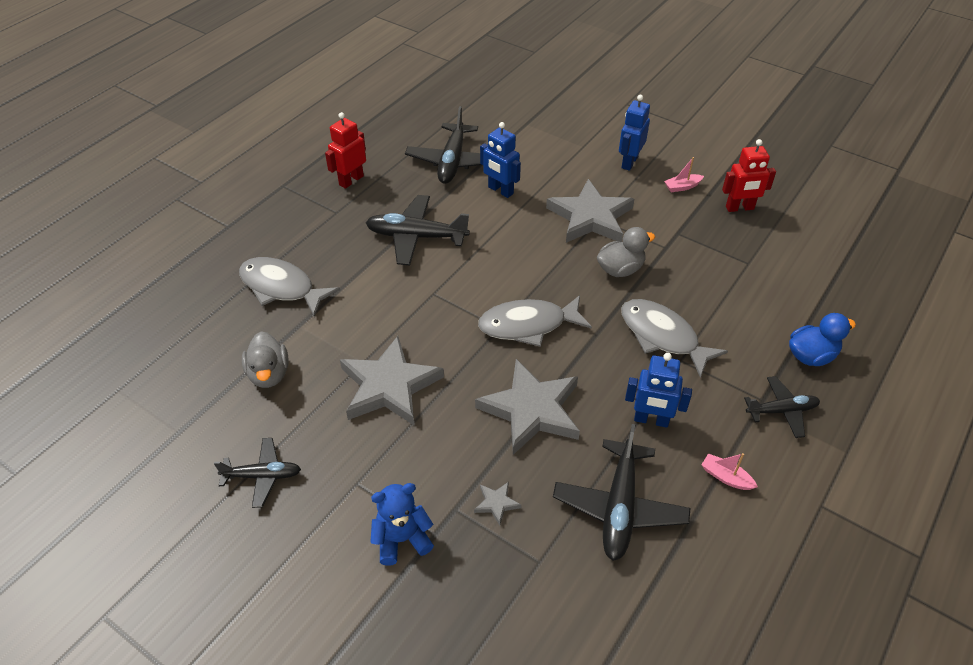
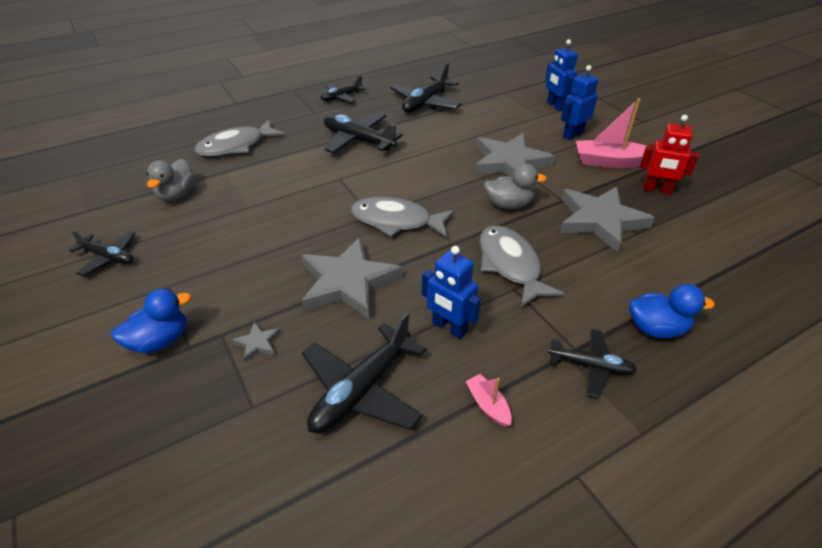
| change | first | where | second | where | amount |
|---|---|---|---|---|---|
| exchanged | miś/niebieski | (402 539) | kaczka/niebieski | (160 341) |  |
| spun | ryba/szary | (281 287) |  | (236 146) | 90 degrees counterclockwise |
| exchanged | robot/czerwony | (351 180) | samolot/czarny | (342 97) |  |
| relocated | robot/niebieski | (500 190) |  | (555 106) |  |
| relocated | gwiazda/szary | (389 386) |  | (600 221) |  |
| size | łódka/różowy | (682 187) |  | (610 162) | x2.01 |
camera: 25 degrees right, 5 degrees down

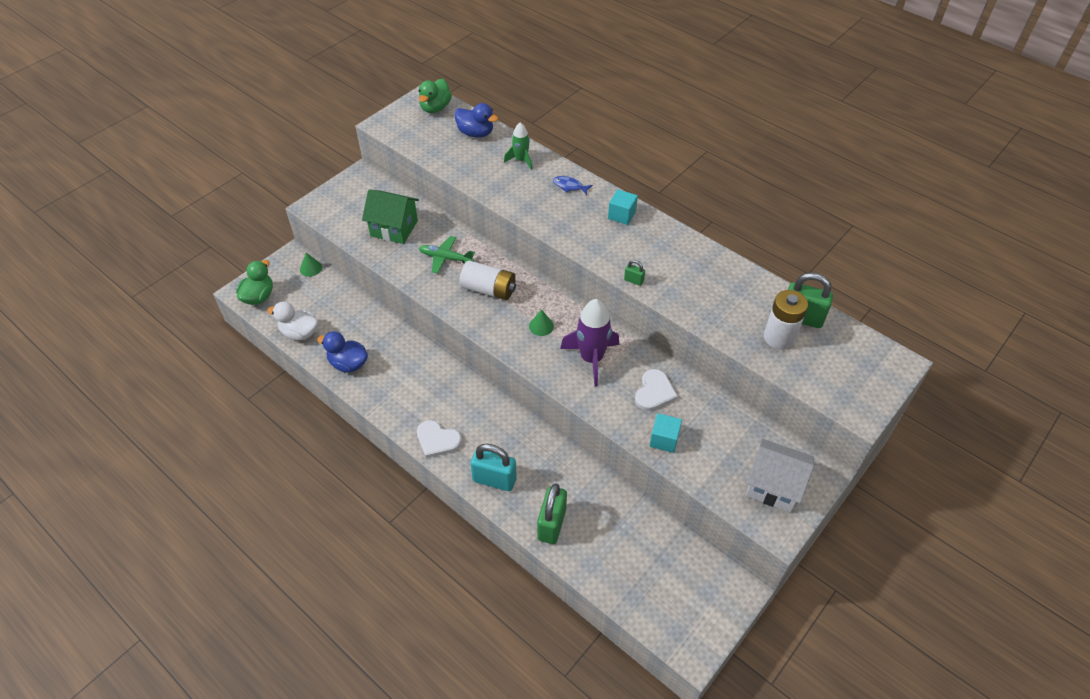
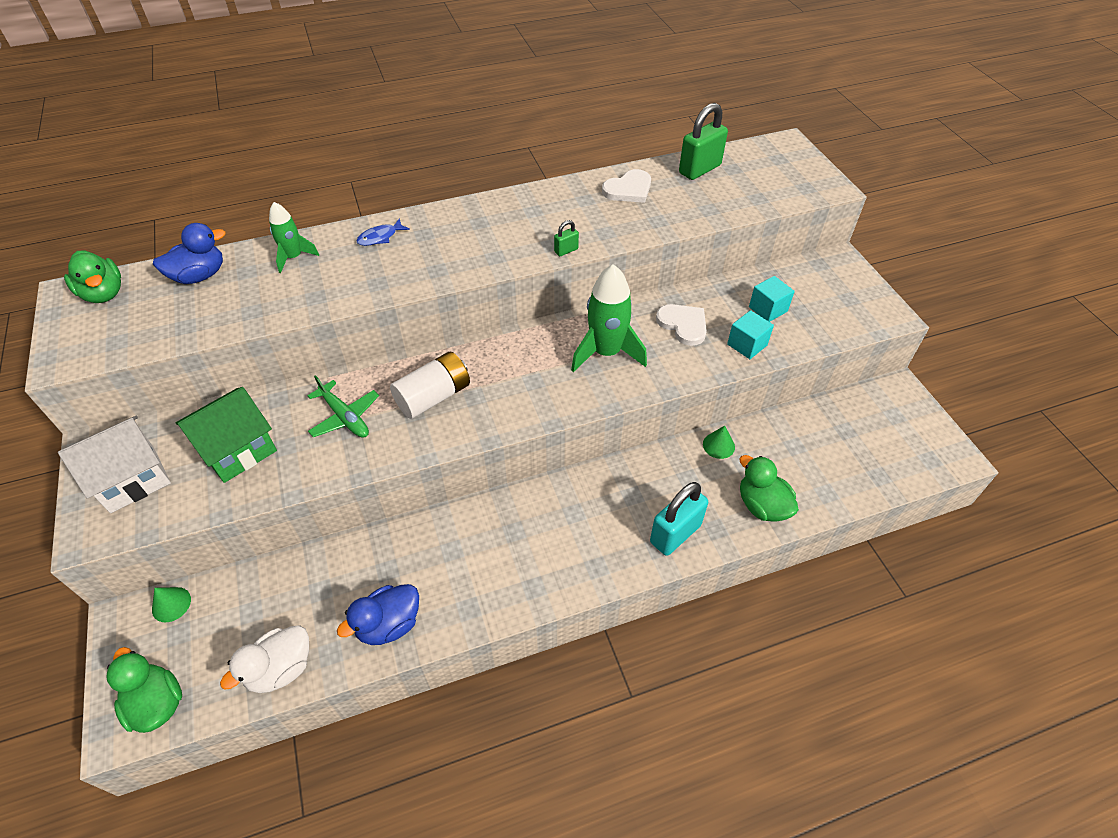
| change | first | where | second | where | amount |
|---|---|---|---|---|---|
| relocated | domek/biały | (773 486) |  | (132 479) |  |
| spun | samolot/zielony | (446 258) |  | (344 417) | 90 degrees counterclockwise |
| colour | rakieta/fioletowy | (591 359) | rakieta/zielony | (606 352) |  |
| relocated | serce/biały | (437 440) |  | (628 189) |  |
| relocated | stożek/zielony | (541 326) |  | (718 445) |  |
| exchanged | kłódka/zielony | (551 524) | kaczka/zielony | (762 505) |  |
| relocated | sześcian/turkusowy | (621 215) |  | (768 309) |  |
| missing | bateria/biały | (779 337) |  |  |  |
camera: 60 degrees left, 0 degrees up

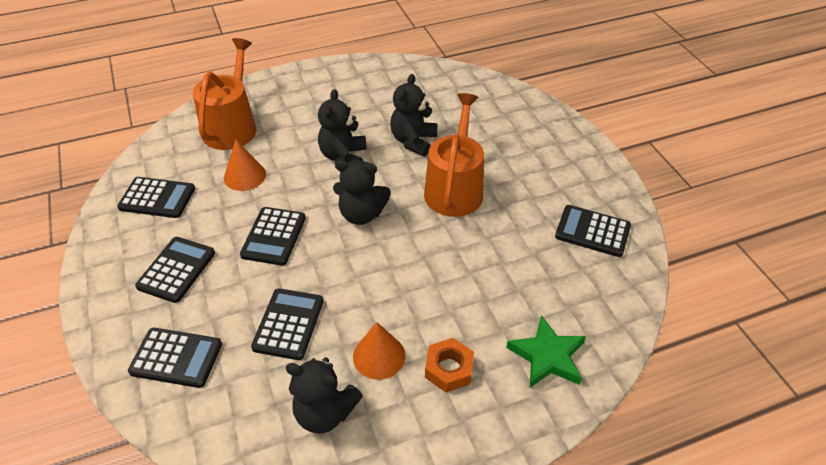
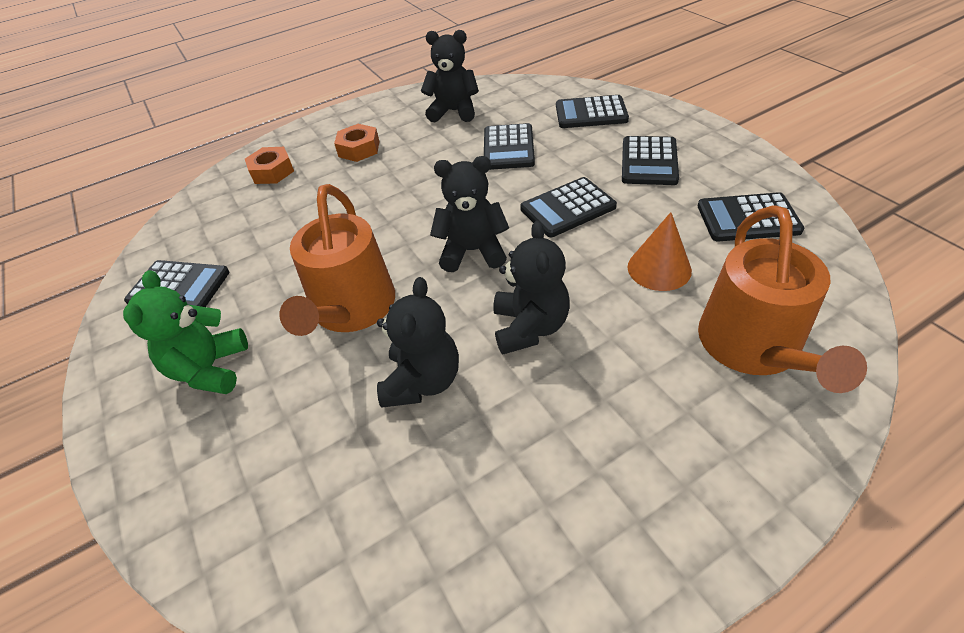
| change | first | where | second | where | amount |
|---|---|---|---|---|---|
| appeared |  |  | miś/zielony | (210 369) |  |
| exchanged | gwiazda/zielony | (547 356) | nakrętka/pomarańczowy | (272 171) |  |
| spun | kalkulator/czarny | (274 236) |  | (567 208) | 120 degrees counterclockwise |
| missing | stożek/pomarańczowy | (379 356) |  |  |  |
camera: 175 degrees right, 0 degrees up

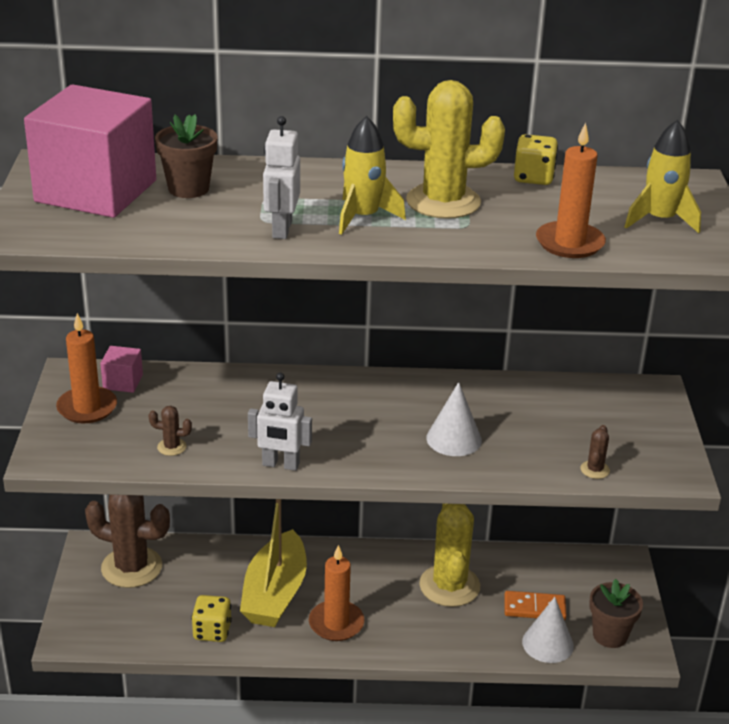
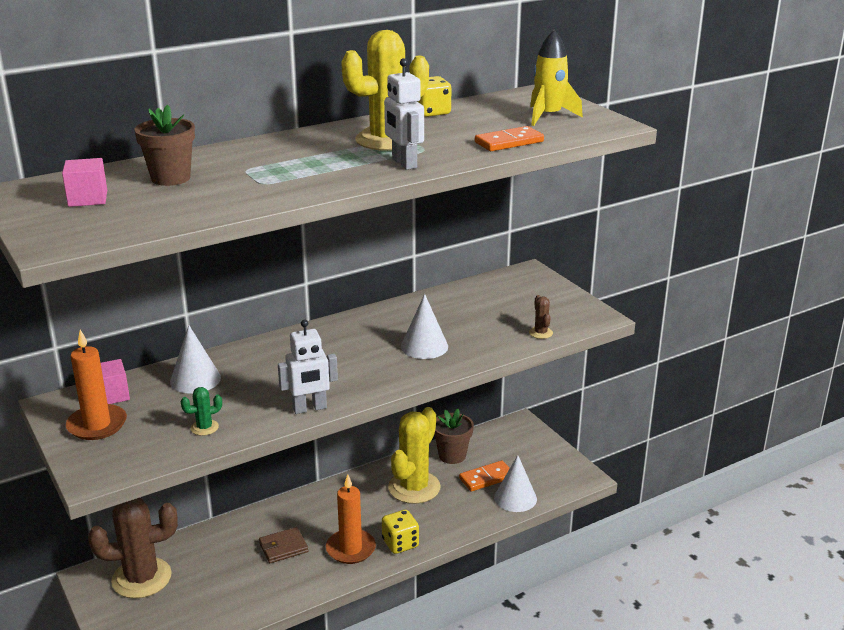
| change | first | where | second | where | amount |
|---|---|---|---|---|---|
| size | sześcian/różowy | (96 191) |  | (88 199) | x0.41 |
| appeared |  |  | stożek/biały | (195 379) |  |
| colour | kaktus/brązowy | (171 447) | kaktus/zielony | (204 427) |  |
| exchanged | łódka/żółty | (275 593) | portfel/brązowy | (283 547) |  |
| relocated | kostka do gry/żółty | (212 631) |  | (400 543) |  |
| relocated | robot/biały | (281 229) |  | (404 163) |  |
| spun | kaktus/żółty | (449 586) |  | (414 487) | 60 degrees clockwise |
| relocated | doniczka/brązowy | (610 635) |  | (452 455) |  |
| exchanged | świeca/pomarańczowy | (569 243) | kostka domina/pomarańczowy | (509 142) |  |
| missing | rakieta/żółty | (363 217) |  |  |  |
camera: 30 degrees left, 5 degrees down

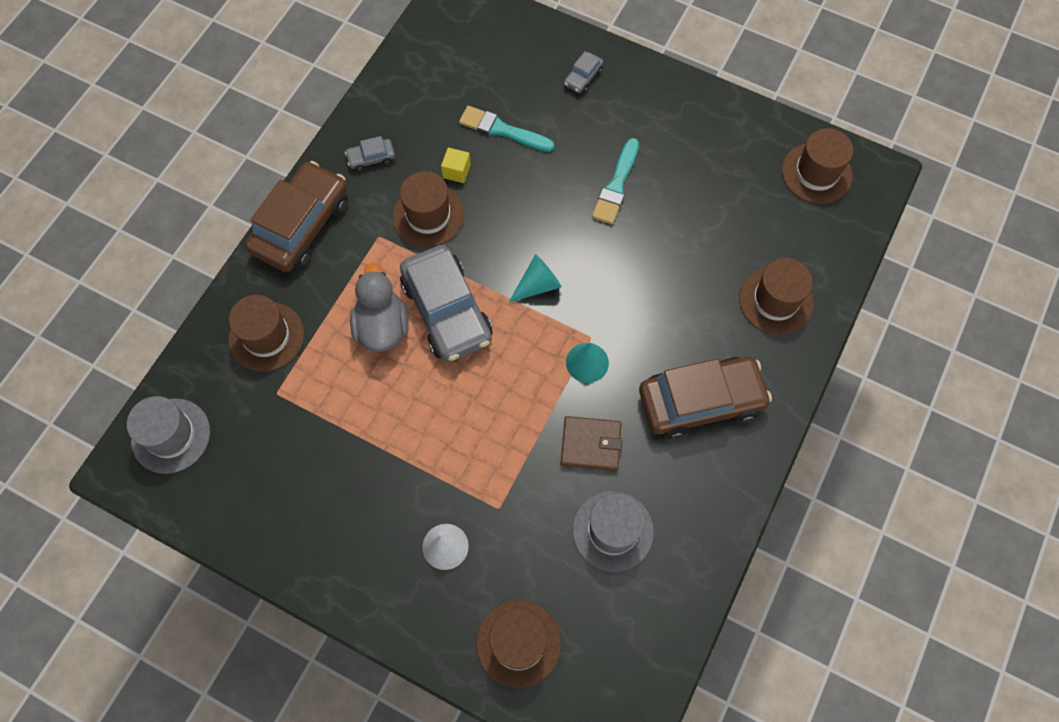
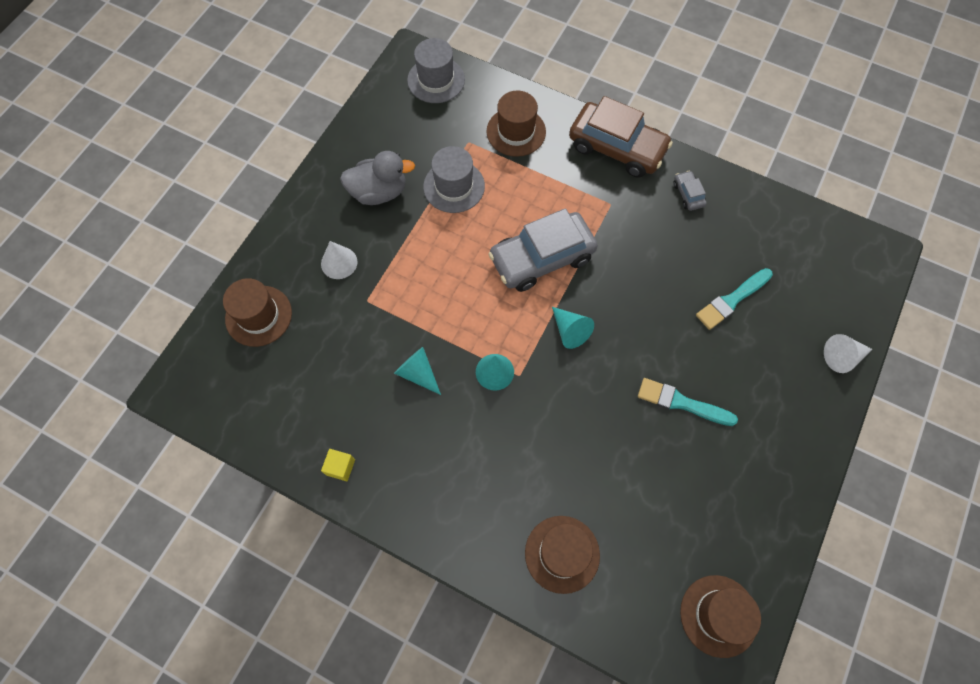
| change | first | where | second | where | amount |
|---|---|---|---|---|---|
| relocated | sześcian/żółty | (456 171) |  | (340 467) |  |
| relocated | kaczka/szary | (382 327) |  | (379 192) |  |
| exchanged | portfel/brązowy | (591 444) | stożek/turkusowy | (418 373) |  |
| relocated | kapelusz/szary | (612 531) |  | (454 186) |  |
| spun | pędzel/turkusowy | (502 130) |  | (732 300) | 150 degrees counterclockwise |
| appeared |  |  | stożek/biały | (842 357) |  |
| missing | kapelusz/brązowy | (428 215) |  |  |  |
| missing | samochód/szary | (583 77) |  |  |  |
| missing | samochód/brązowy | (700 401) |  |  |  |
camera: 90 degrees right, 0 degrees up

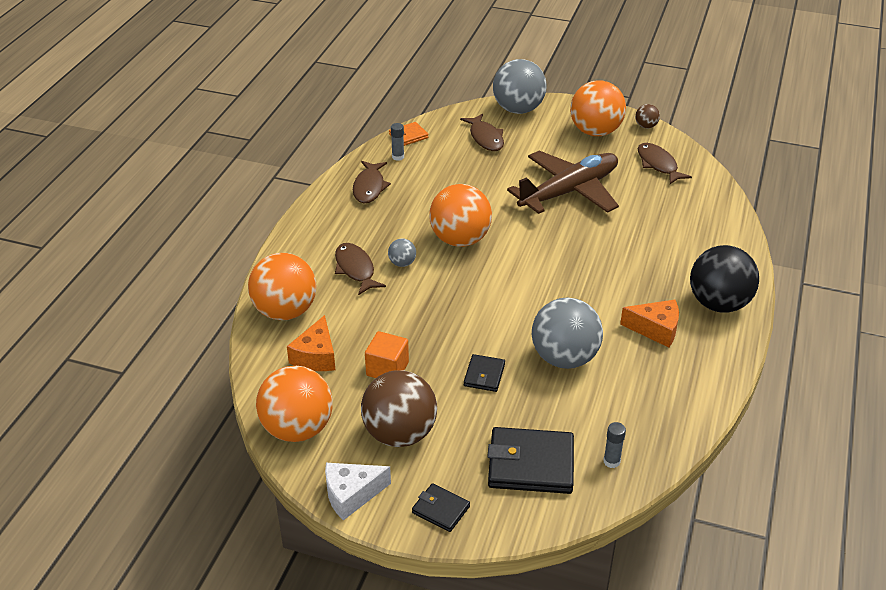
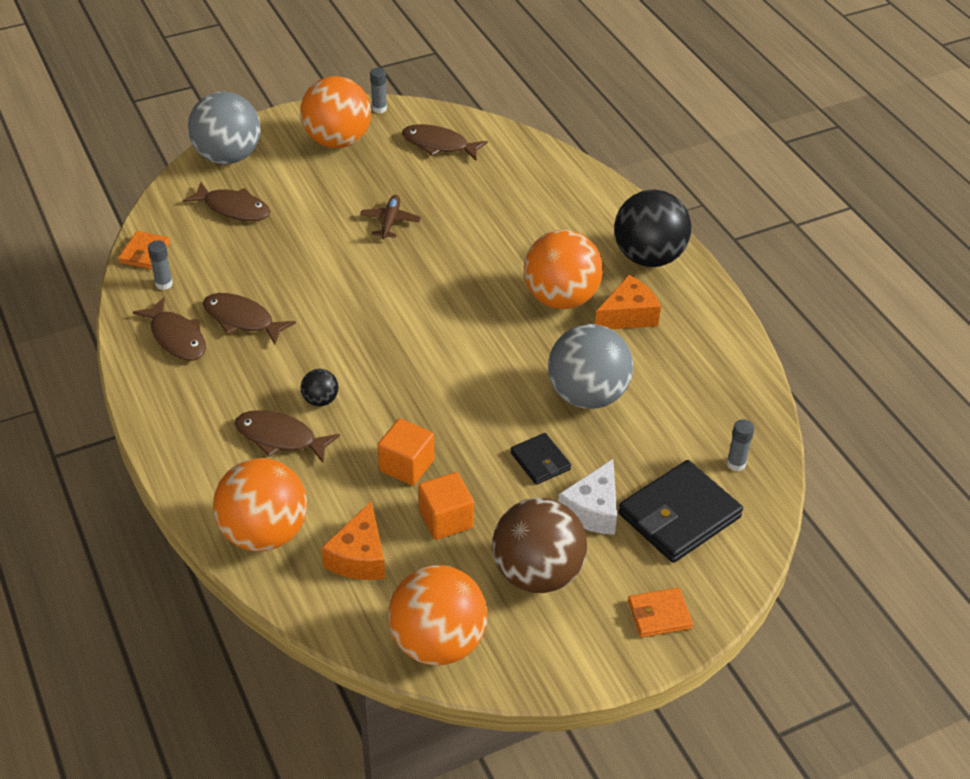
| change | first | where | second | where | amount |
|---|---|---|---|---|---|
| appeared |  |  | ryba/brązowy | (242 320) |  |
| colour | piłka/szary | (402 263) | piłka/czarny | (320 400) |  |
| spun | ser/pomarańczowy | (316 356) |  | (359 557) | 45 degrees clockwise |
| size | samolot/brązowy | (569 191) |  | (390 221) | x0.41 |
| exchanged | piłka/brązowy | (646 126) | klej w sztyfcie/szary | (379 109) |  |
| appeared |  |  | sześcian/pomarańczowy | (406 465) |  |
| relocated | piłka/pomarańczowy | (460 239) |  | (561 298) |  |
| relocated | ser/biały | (351 495) |  | (593 510) |  |
| colour | portfel/czarny | (440 509) | portfel/pomarańczowy | (659 615) |  |
camera: 45 degrees left, 5 degrees up

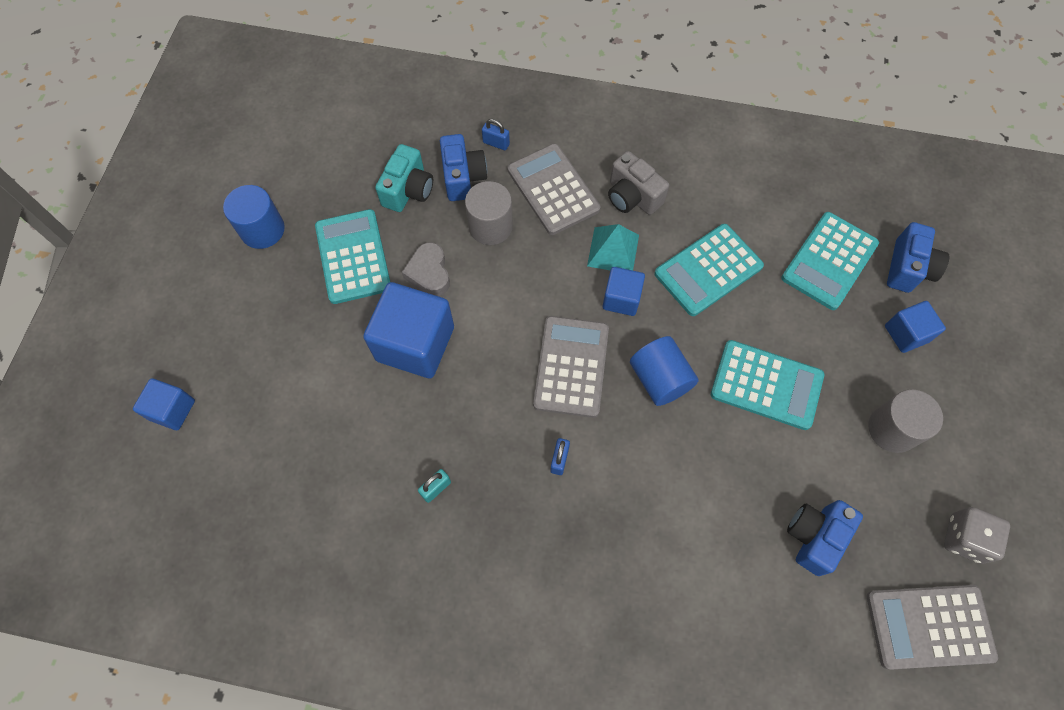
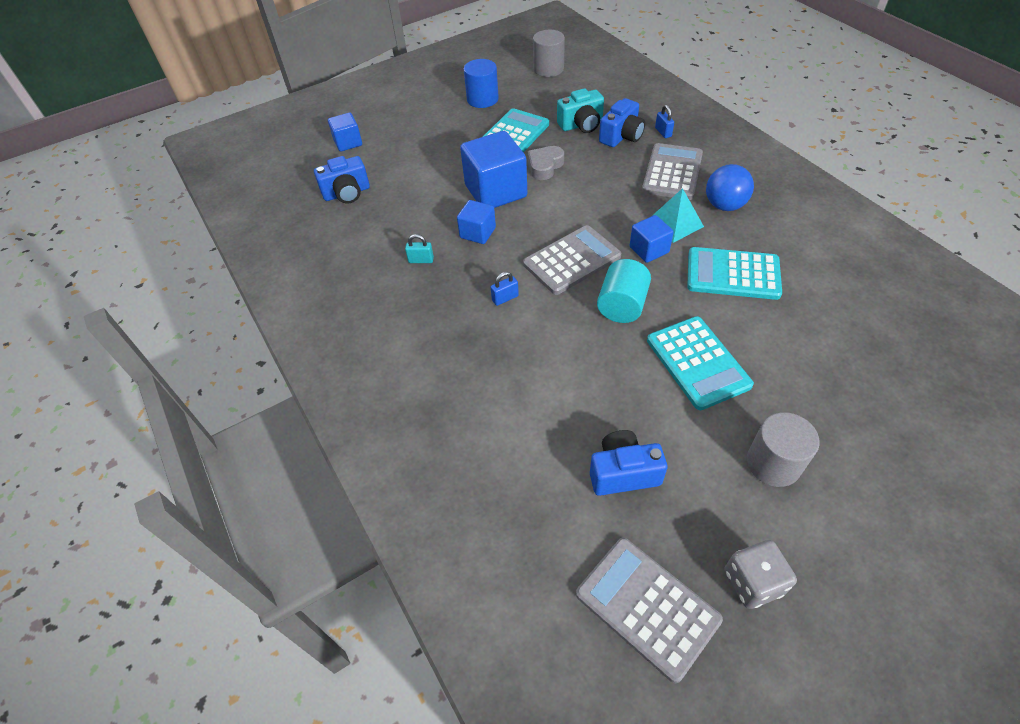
| change | first | where | second | where | amount |
|---|---|---|---|---|---|
| relocated | aparat fotograficzny/niebieski | (908 268) |  | (347 193) |  |
| relocated | sześcian/niebieski | (906 334) |  | (477 233) |  |
| relocated | walec/szary | (490 226) |  | (548 69) |  |
| colour | walec/niebieski | (659 379) | walec/turkusowy | (622 305) |  |
| exchanged | aparat fotograficzny/szary | (632 196) | piłka/niebieski | (724 205) |  |
| missing | kalkulator/turkusowy | (829 261) |  |  |  |
camera: 50 degrees right, 15 degrees down

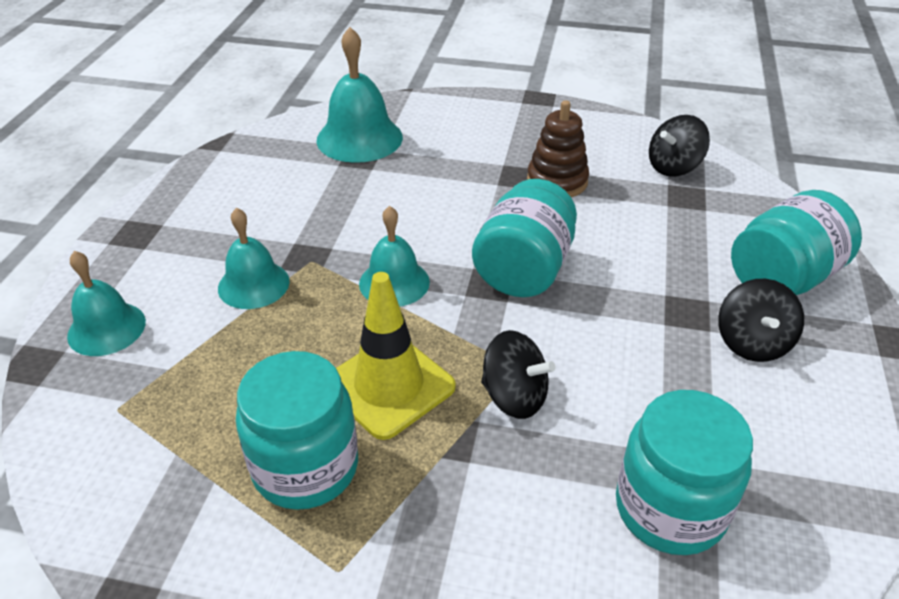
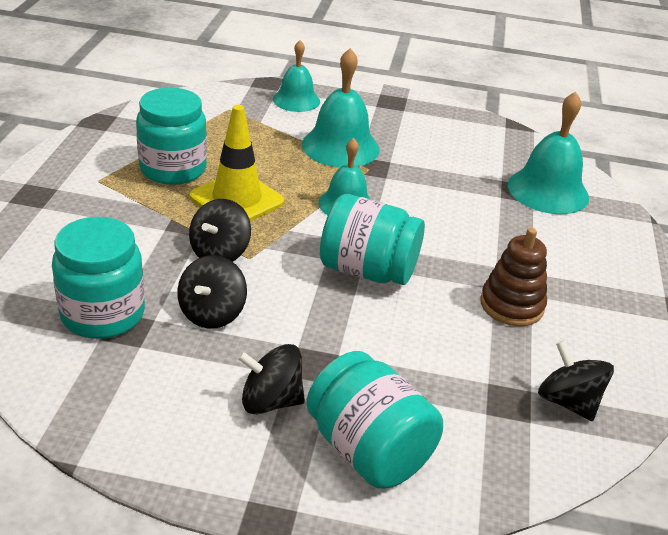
| change | first | where | second | where | amount |
|---|---|---|---|---|---|
| appeared |  |  | bączek/czarny | (212 313) |  |
| size | dzwonek/turkusowy | (253 284) |  | (340 146) | x1.52 |
camera: 85 degrees right, 5 degrees down

